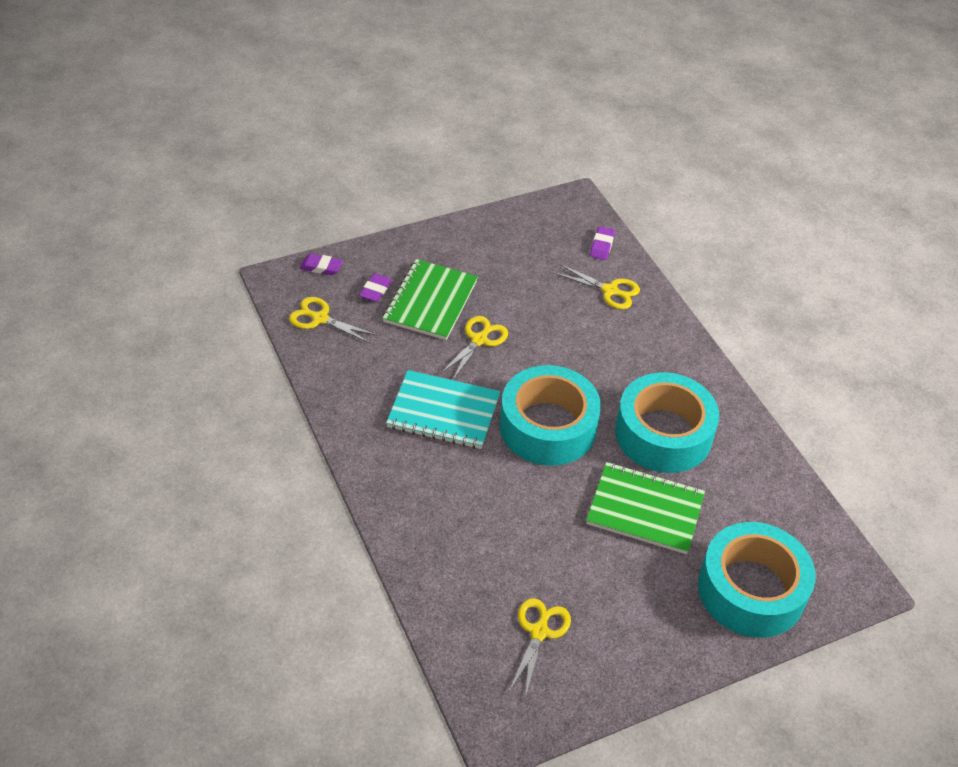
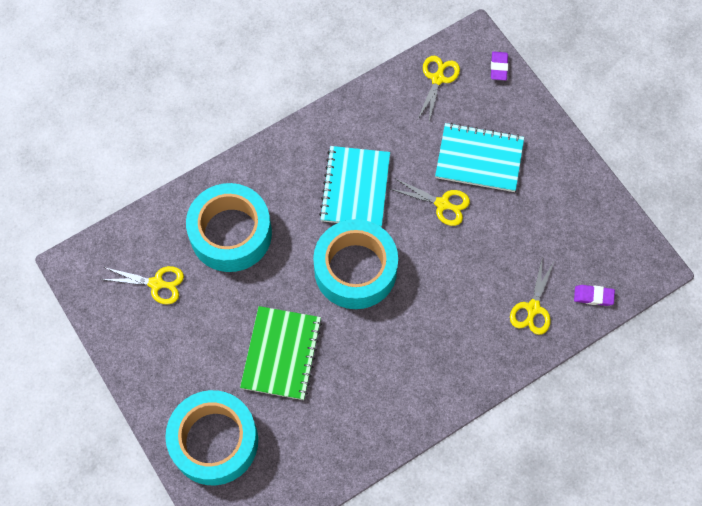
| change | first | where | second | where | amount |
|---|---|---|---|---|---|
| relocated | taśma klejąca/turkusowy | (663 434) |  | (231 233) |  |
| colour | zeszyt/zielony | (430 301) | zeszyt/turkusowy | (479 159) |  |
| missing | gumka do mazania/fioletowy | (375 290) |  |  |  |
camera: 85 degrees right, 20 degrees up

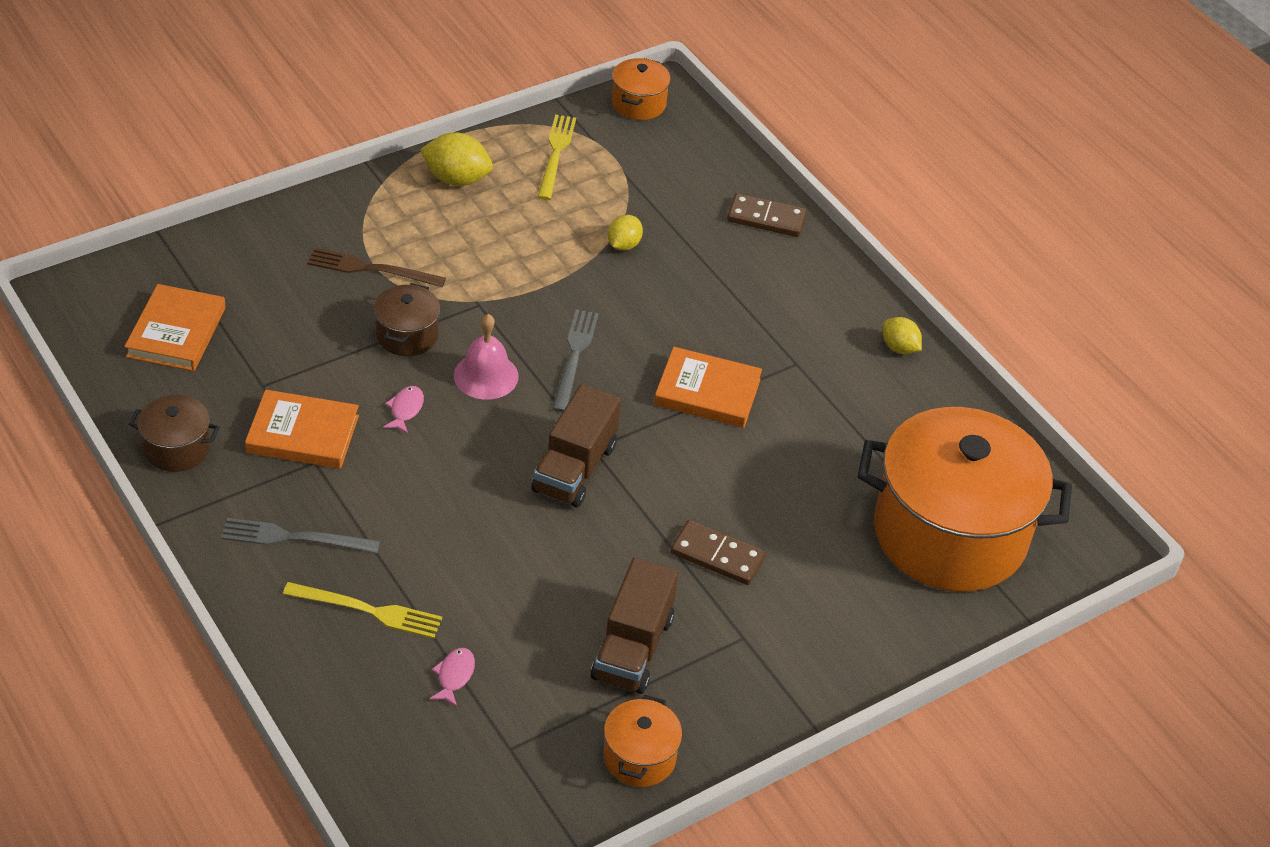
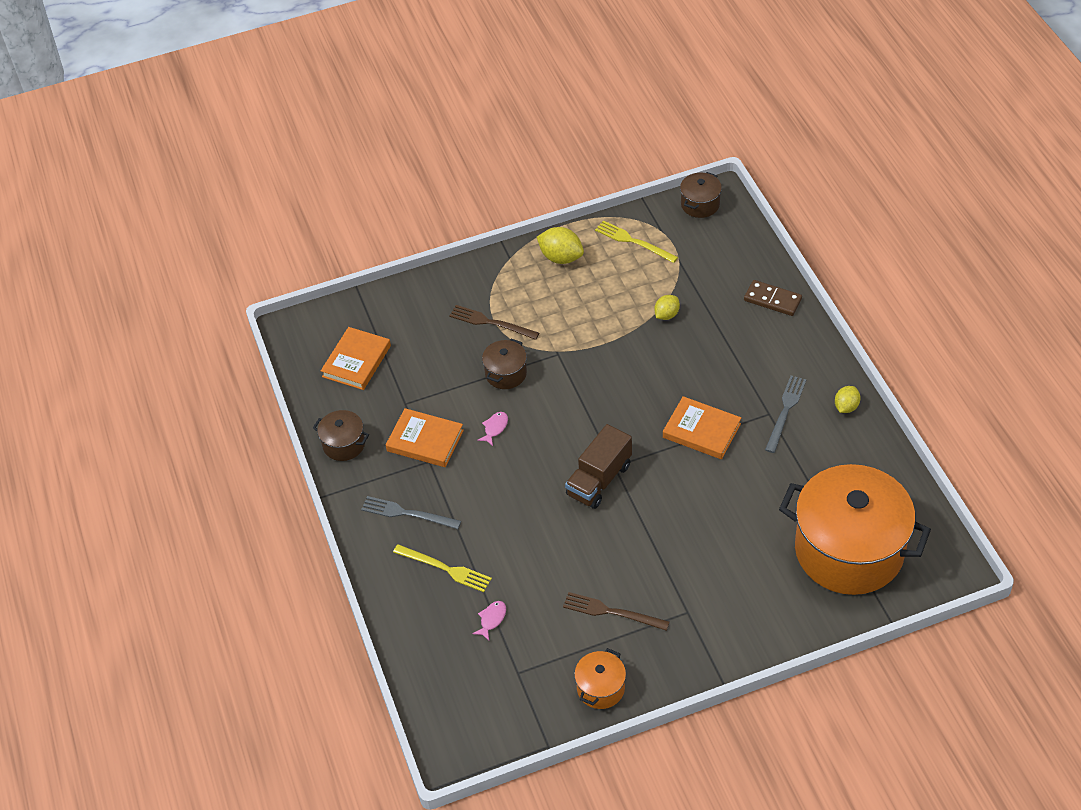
| change | first | where | second | where | amount |
|---|---|---|---|---|---|
| exchanged | ciężarówka/brązowy | (632 648) | widelec/brązowy | (612 612) |  |
| spun | widelec/żółty | (556 154) |  | (633 241) | 75 degrees counterclockwise |
| colour | garnek/pomarańczowy | (638 103) | garnek/brązowy | (700 204) |  |
| relocated | widelec/szary | (574 357) |  | (785 411) |  |
| spun | cytryna/żółty | (899 348) |  | (846 407) | 60 degrees clockwise |
| missing | dzwonek/różowy | (486 375) |  |  |  |
| missing | kostka domina/brązowy | (717 555) |  |  |  |
camera: 20 degrees right, 5 degrees up

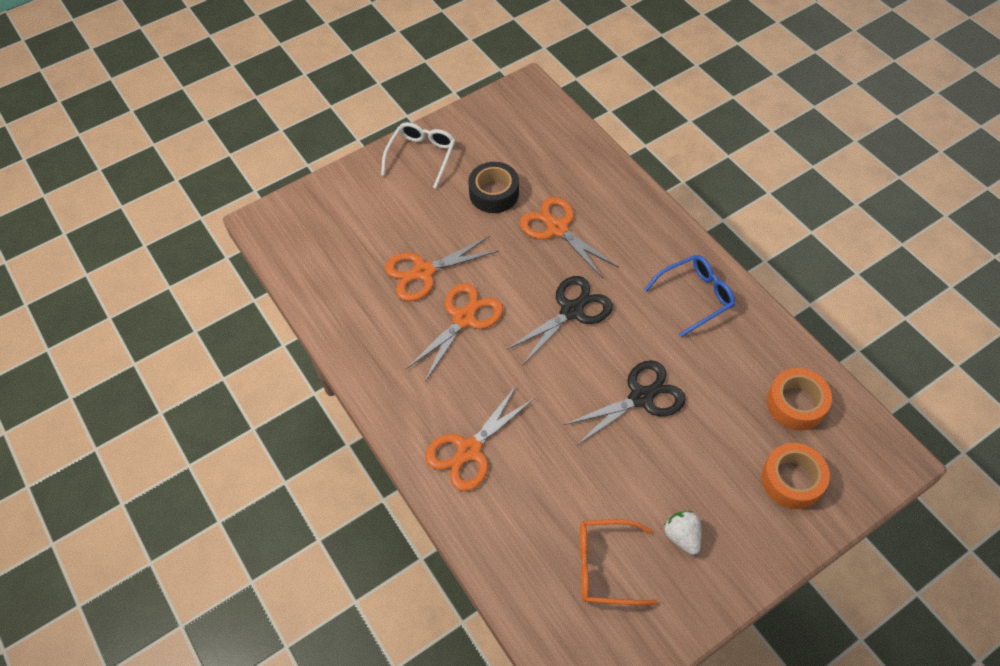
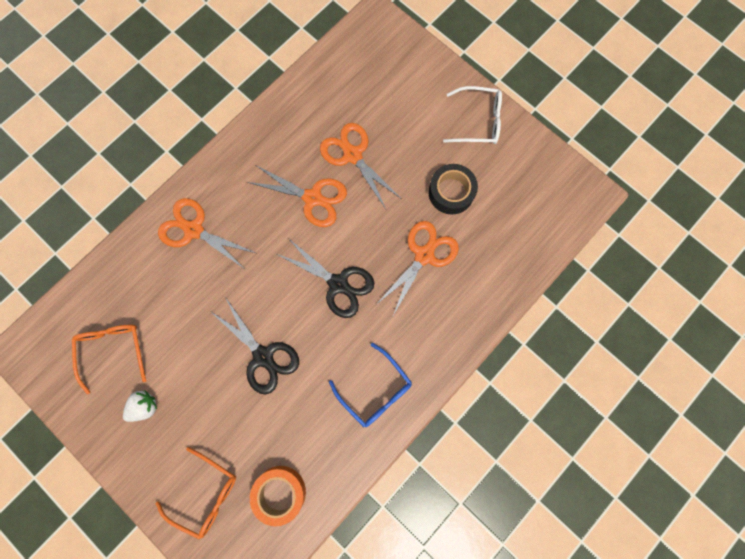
| change | first | where | second | where | amount |
|---|---|---|---|---|---|
| exchanged | taśma klejąca/pomarańczowy | (792 480) | okulary/pomarańczowy | (206 494) |  |
camera: 75 degrees right, 20 degrees up

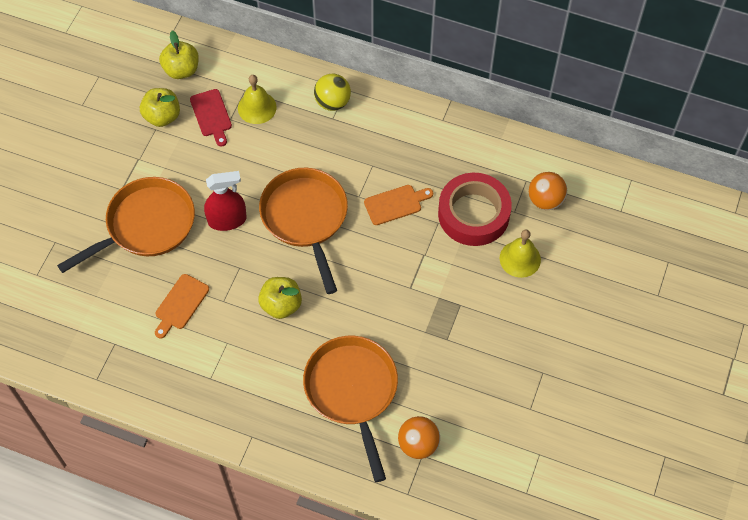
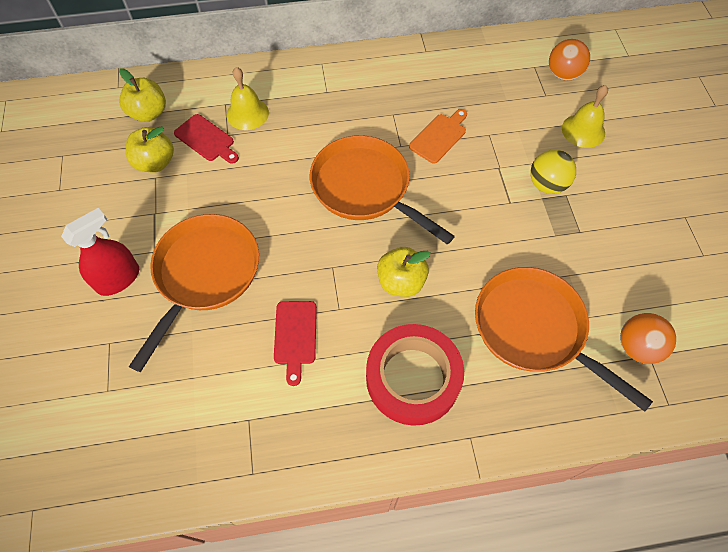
| change | first | where | second | where | amount |
|---|---|---|---|---|---|
| relocated | spryskiwacz/czerwony | (227 220) |  | (118 279) |  |
| colour | deska do krojenia/pomarańczowy | (180 304) | deska do krojenia/czerwony | (295 336) |  |
| relocated | taśma klejąca/czerwony | (473 214) |  | (413 378) |  |
| relocated | piłka/żółty | (332 102) |  | (547 184) |  |
camera: 30 degrees left, 0 degrees up

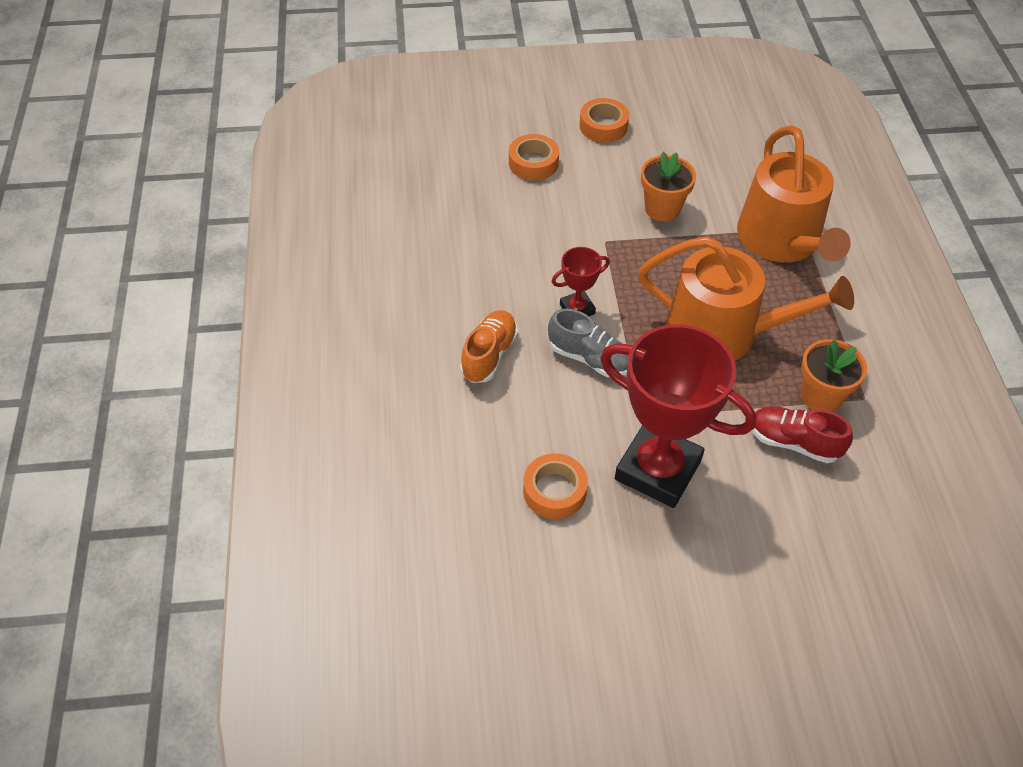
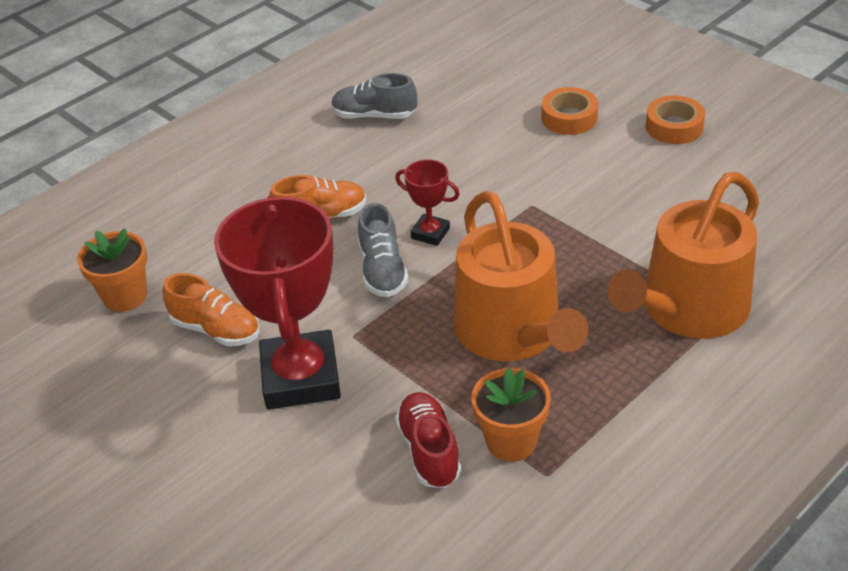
| change | first | where | second | where | amount |
|---|---|---|---|---|---|
| relocated | doniczka/pomarańczowy | (662 209) |  | (125 296) |  |
| exchanged | taśma klejąca/pomarańczowy | (554 491) | but/pomarańczowy | (216 329) |  |
| appeared |  |  | but/szary | (374 116) |  |
camera: 55 degrees right, 10 degrees down

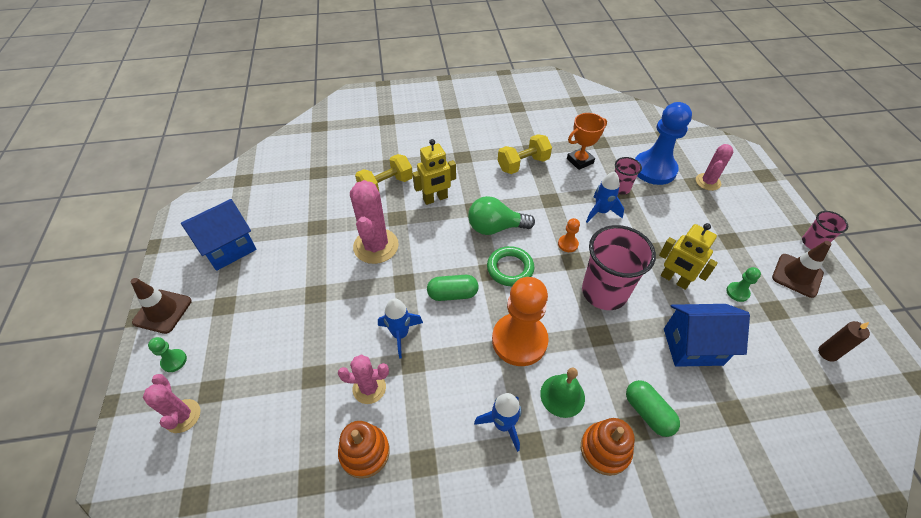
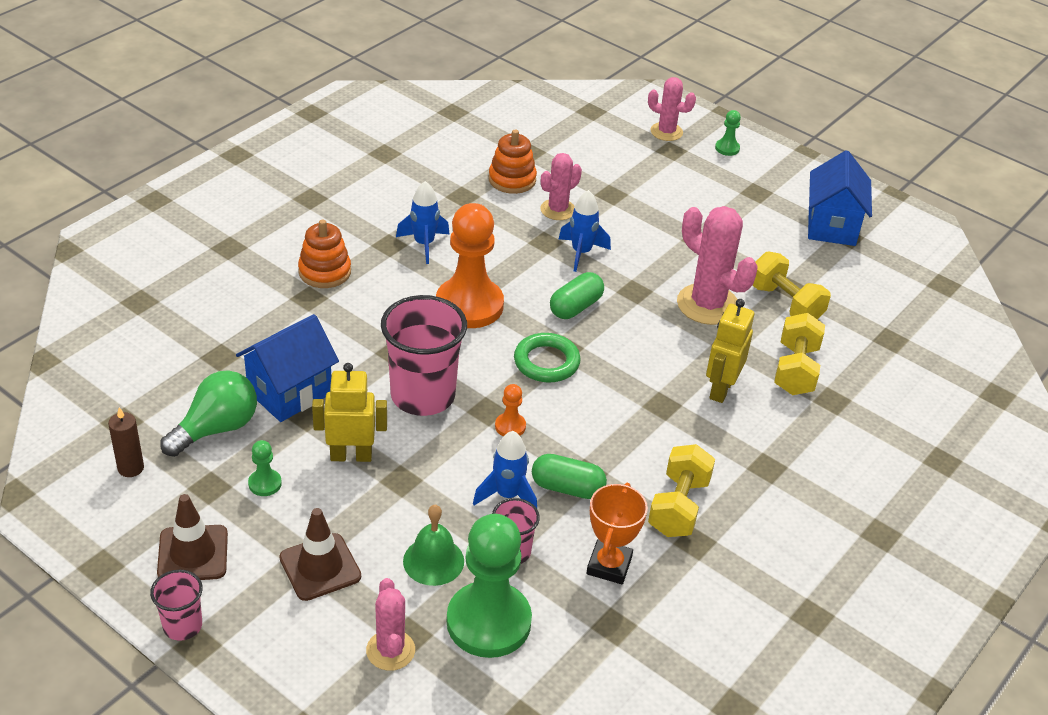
| change | first | where | second | where | amount |
|---|---|---|---|---|---|
| relocated | żarówka/zielony | (495 227) |  | (216 428) |  |
| relocated | pachołek/brązowy | (162 311) |  | (320 567) |  |
| relocated | dzwonek/zielony | (562 395) |  | (433 561) |  |
| colour | pionek/niebieski | (654 169) | pionek/zielony | (488 622) |  |
| relocated | kapsułka/zielony | (648 412) |  | (567 488) |  |
| appeared |  |  | hantel/żółty | (785 303) |  |
camera: 135 degrees right, 10 degrees down

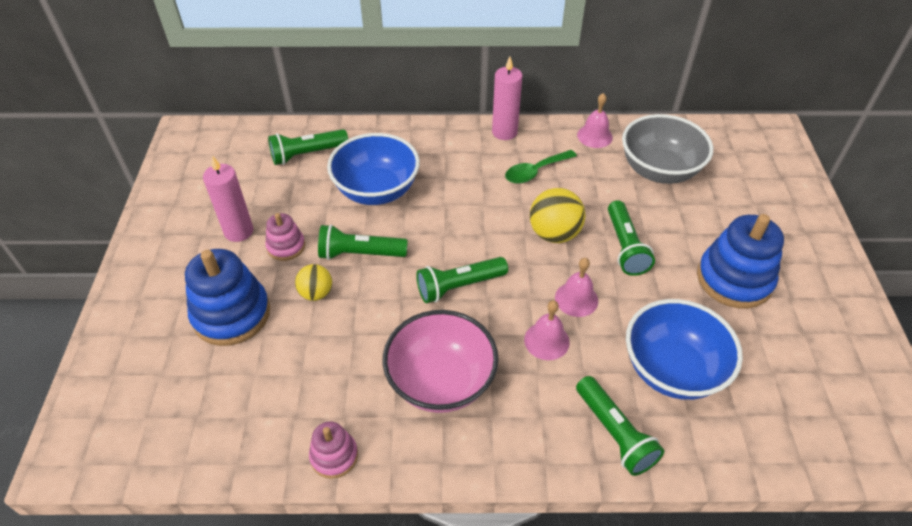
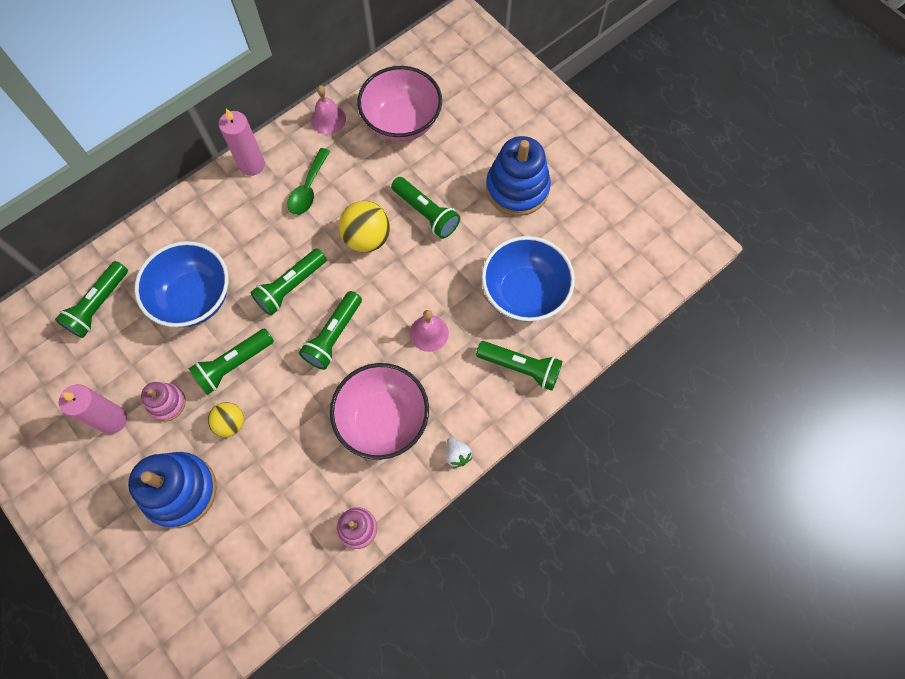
| change | first | where | second | where | amount |
|---|---|---|---|---|---|
| appeared |  |  | latarka/zielony | (290 287) |  |
| colour | miska/szary | (659 170) | miska/różowy | (402 122) |  |
| appeared |  |  | truskawka/biały | (457 455) |  |
| missing | dzwonek/różowy | (576 299) |  |  |  |
camera: 40 degrees left, 20 degrees up

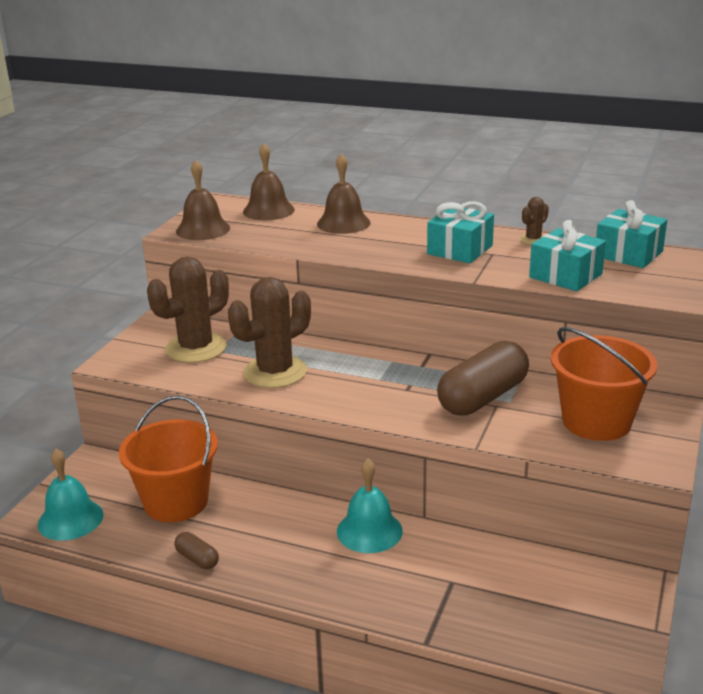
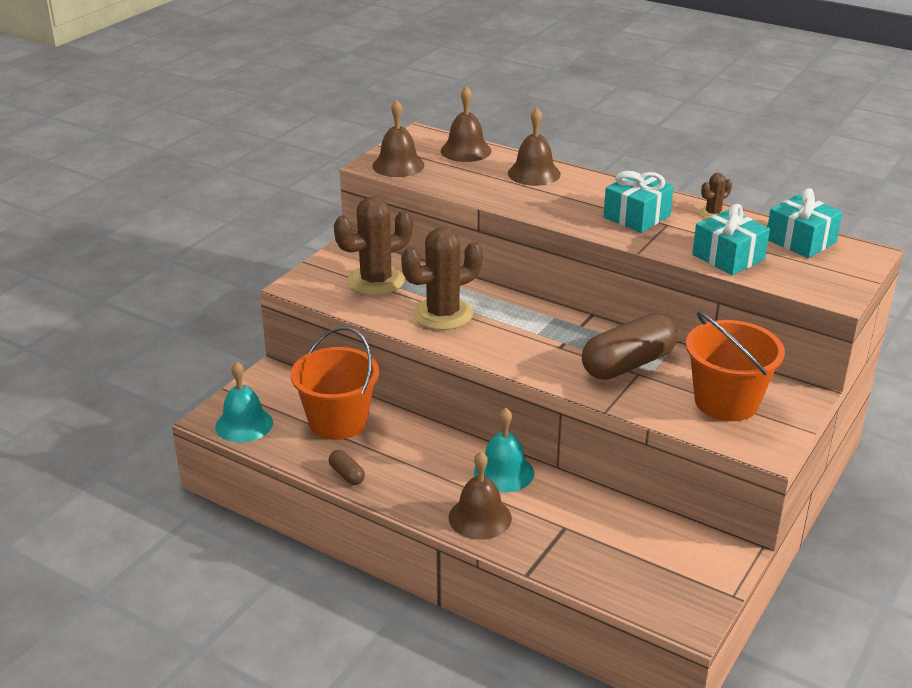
| change | first | where | second | where | amount |
|---|---|---|---|---|---|
| appeared |  |  | dzwonek/brązowy | (480 517) |  |
camera: 10 degrees right, 5 degrees up

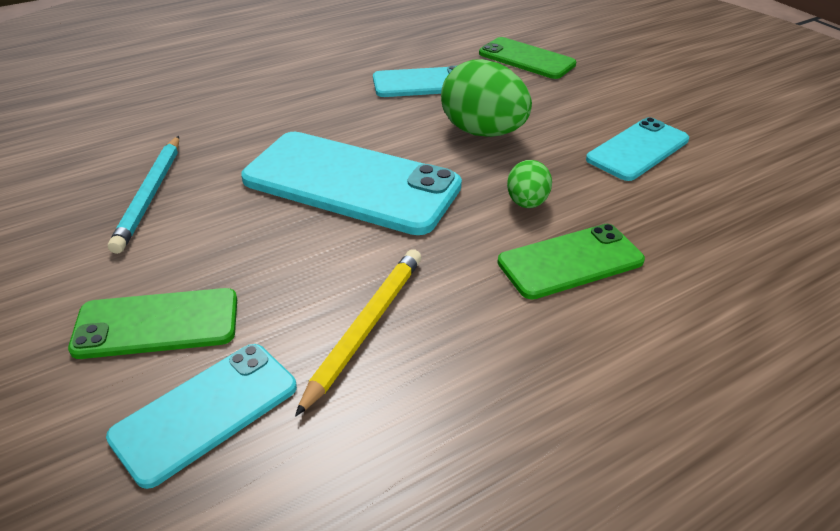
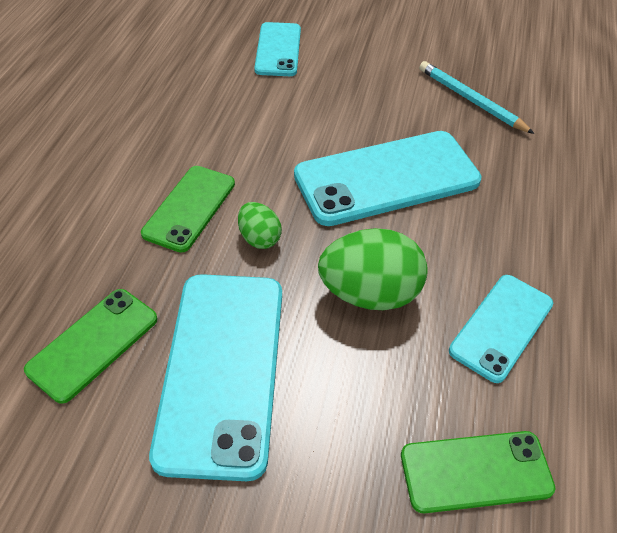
| change | first | where | second | where | amount |
|---|---|---|---|---|---|
| relocated | telefon/zielony | (157 324) |  | (93 344) |  |
| size | telefon/turkusowy | (637 149) |  | (222 369) | x1.70 |
| missing | ołówek/żółty | (365 327) |  |  |  |
camera: 135 degrees right, 10 degrees up

